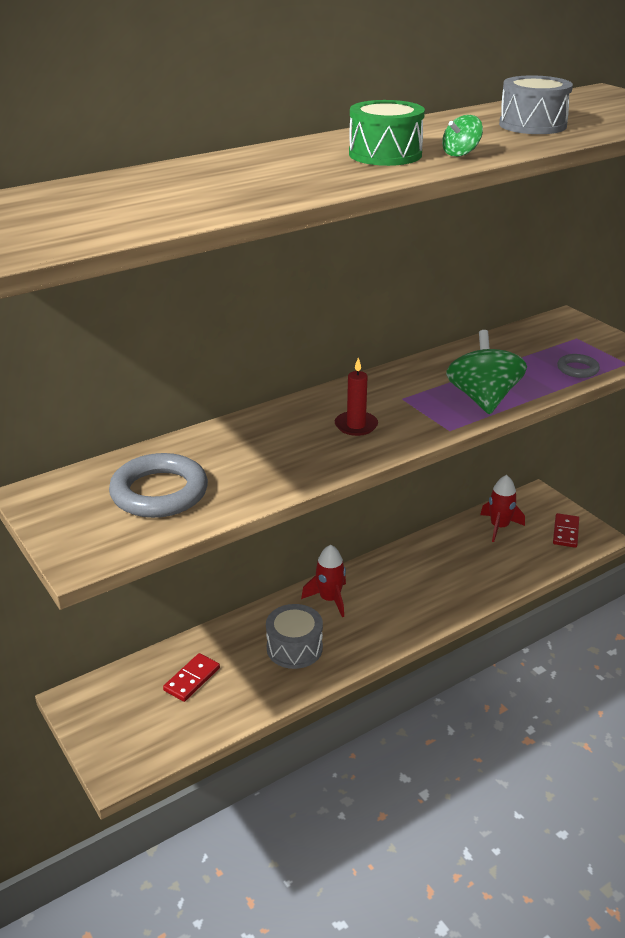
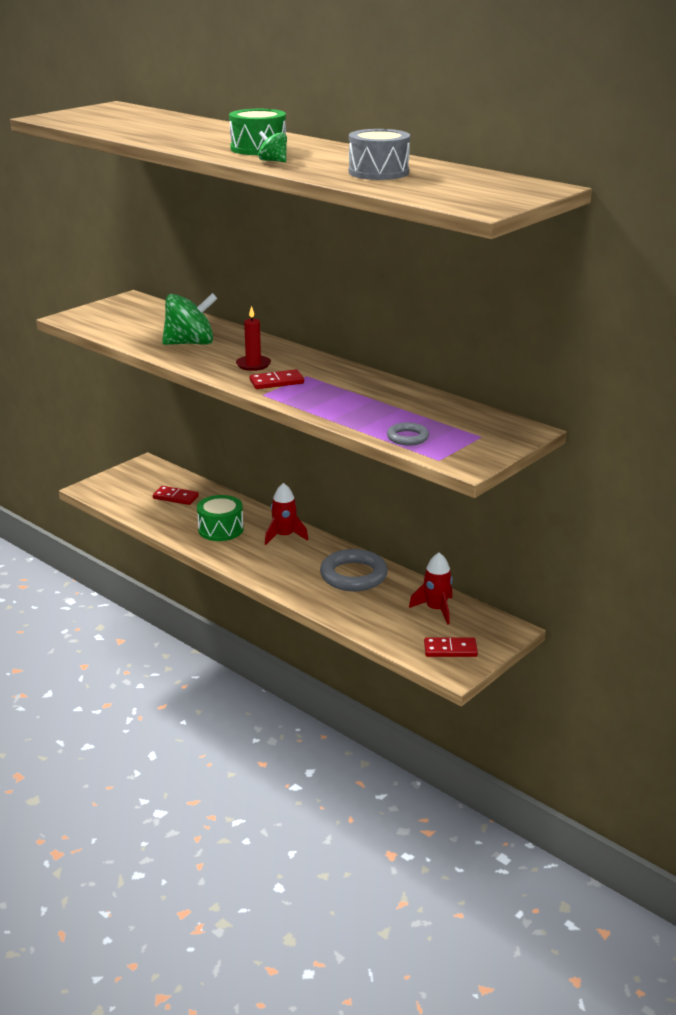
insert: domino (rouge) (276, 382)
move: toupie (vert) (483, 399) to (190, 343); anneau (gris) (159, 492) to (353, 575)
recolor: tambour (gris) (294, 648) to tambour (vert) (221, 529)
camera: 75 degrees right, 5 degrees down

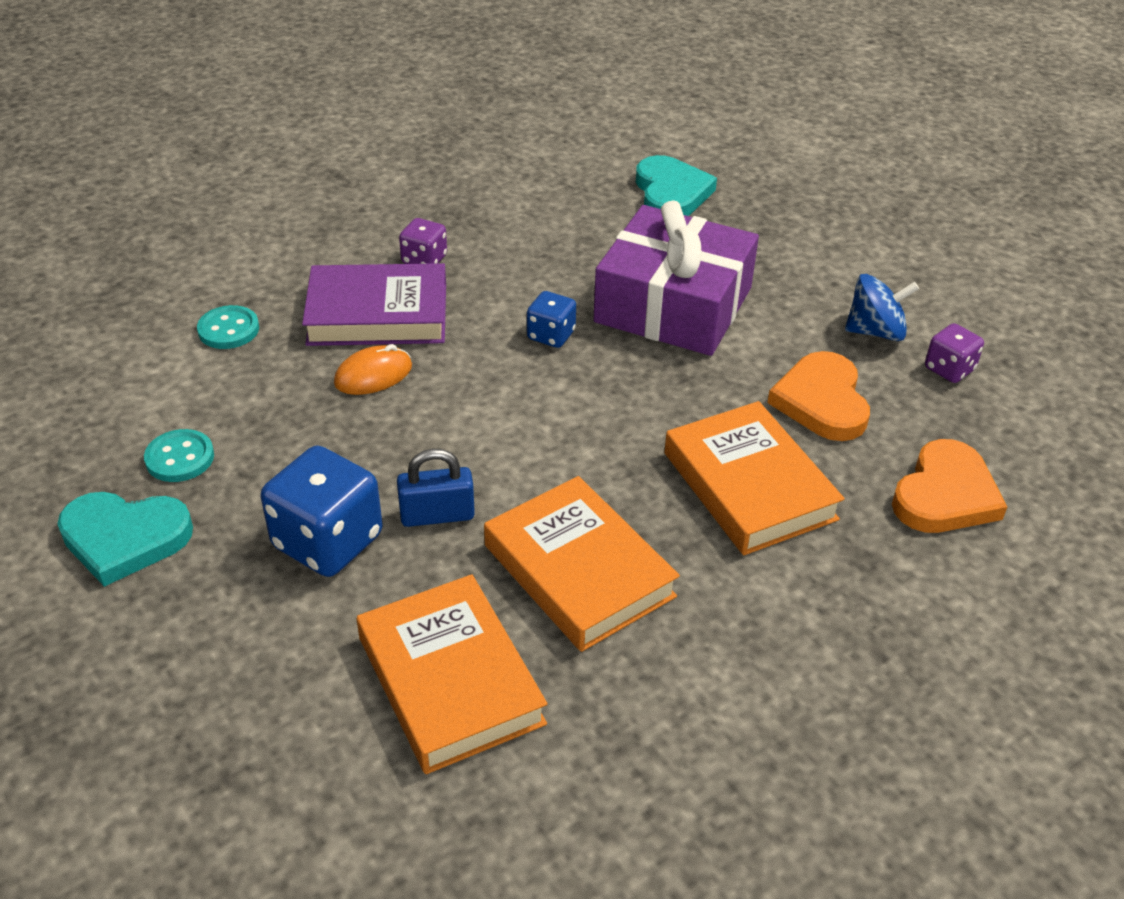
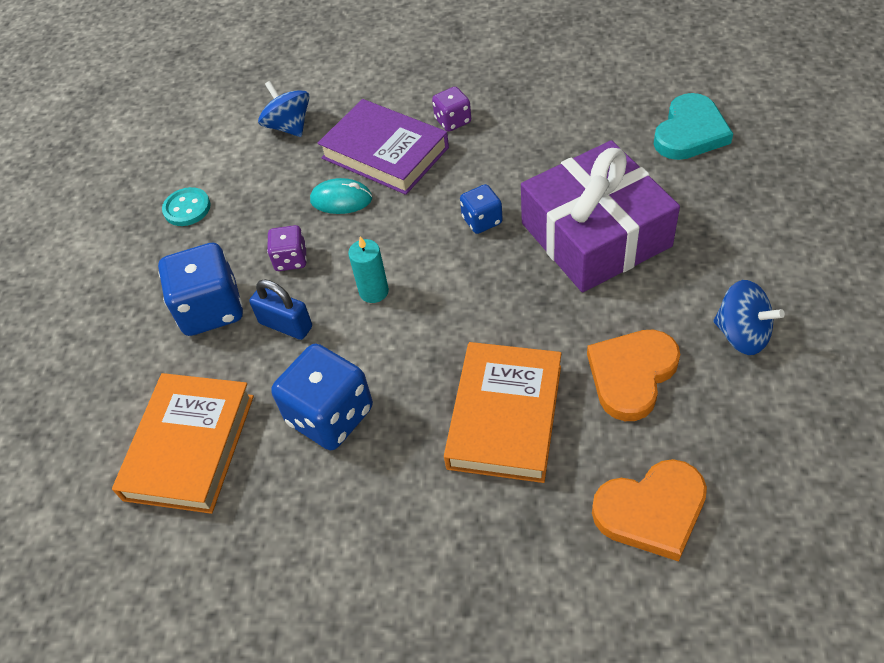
delete: cœur (turquoise) (124, 538)
insert: bougie (turquoise) (374, 291)
move: dé (violet) (949, 369) to (291, 259)
replace: bouton (turquoise) (228, 330) to toupie (bleu) (289, 126); livre (orange) (578, 571) to dé (bleu) (330, 416)
recolor: souris (orange) (373, 375) to souris (turquoise) (341, 199)
camera: 45 degrees right, 10 degrees up

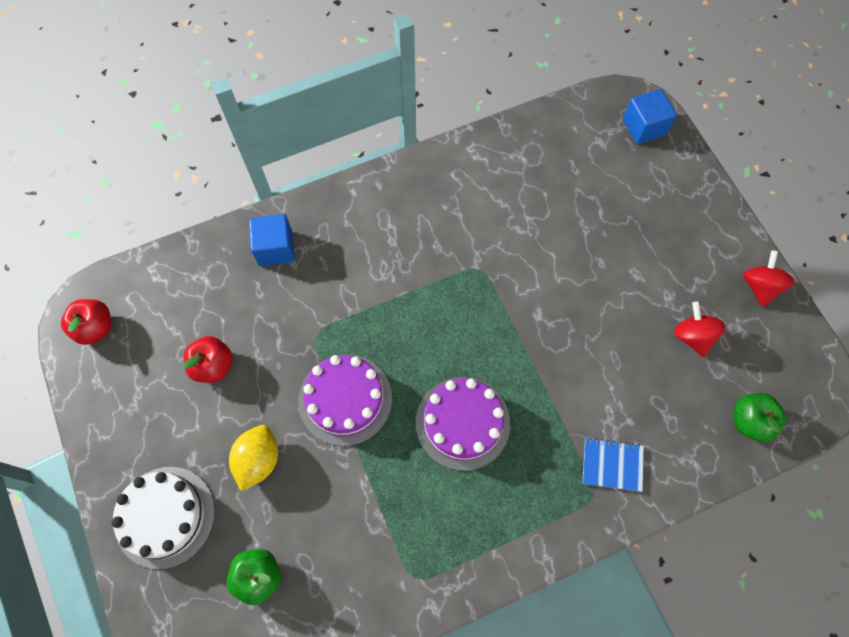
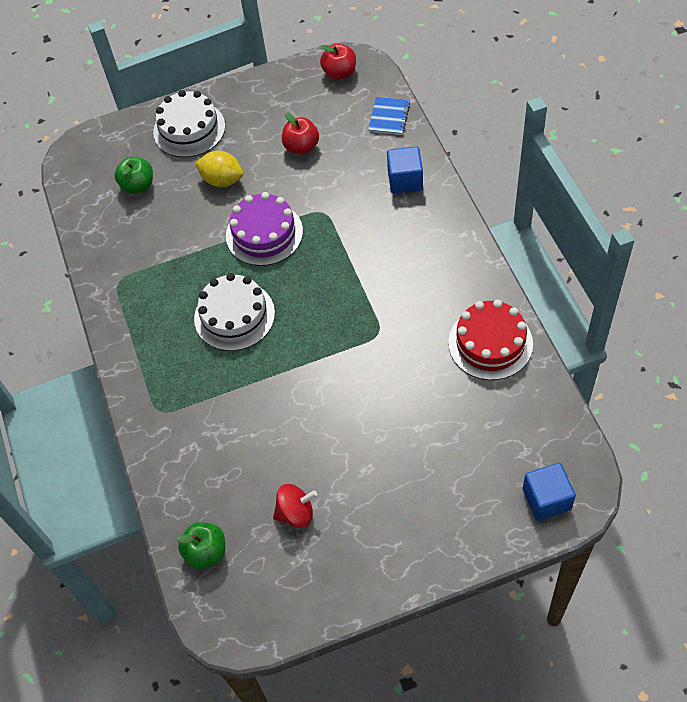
delete: toupie (rouge) (759, 286)
insert: gâteau (rouge) (490, 343)
move: carnet (bleu) (612, 465) to (389, 117)
recolor: gâteau (violet) (462, 423) to gâteau (blanc) (234, 316)
camera: 100 degrees right, 10 degrees down

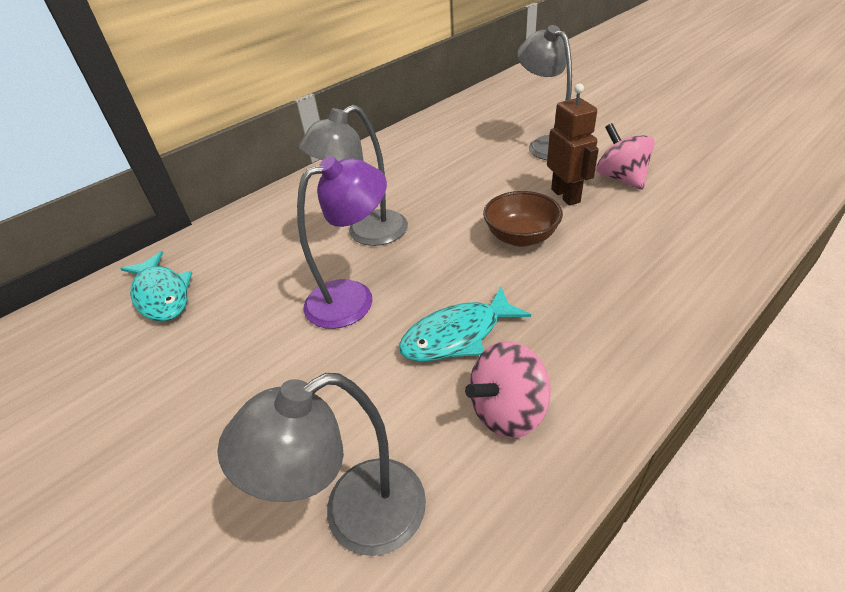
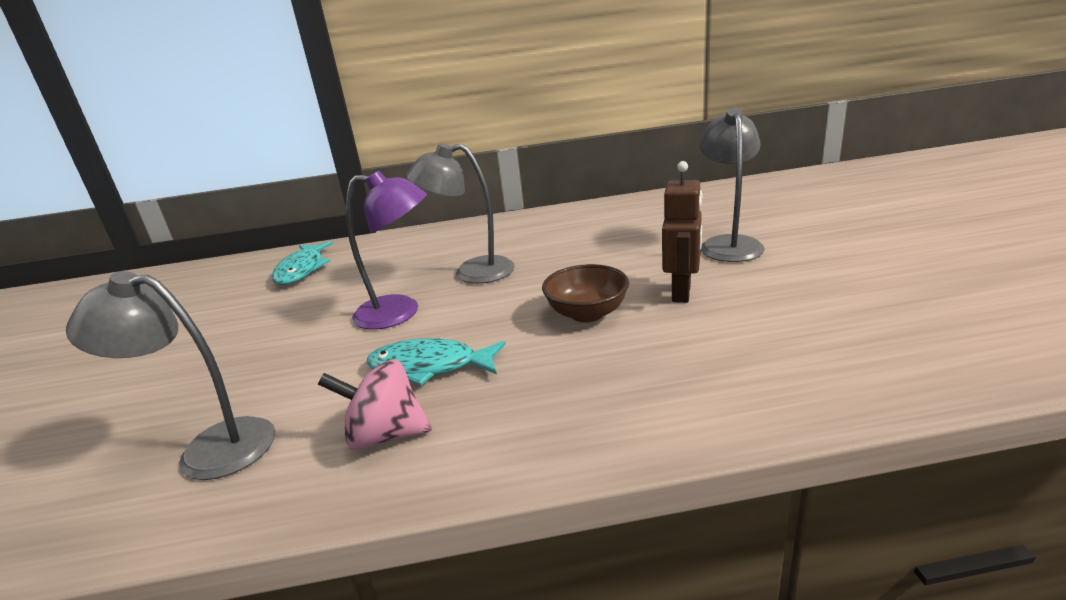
delete: toupie (rose) (621, 178)
camera: 35 degrees right, 15 degrees down

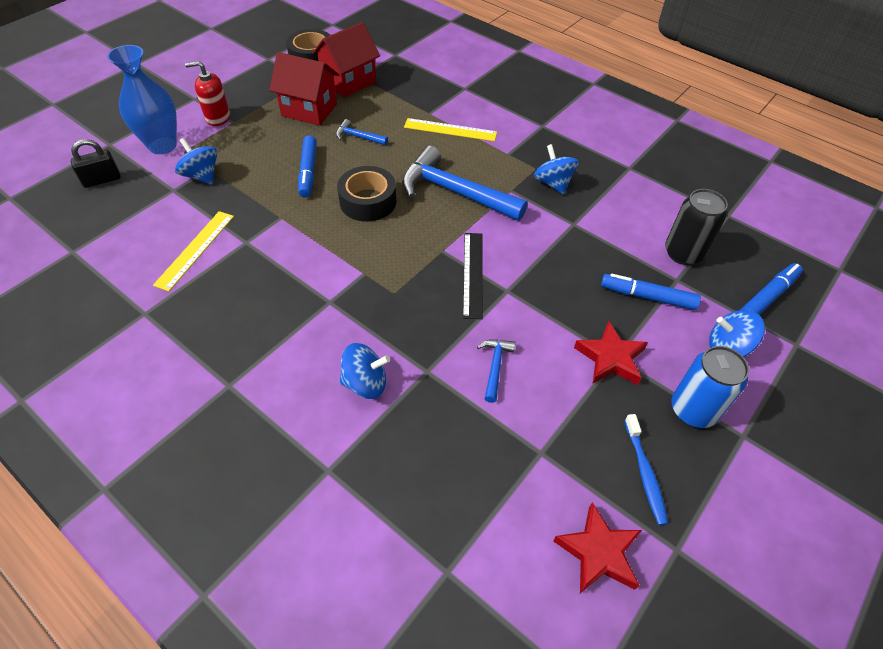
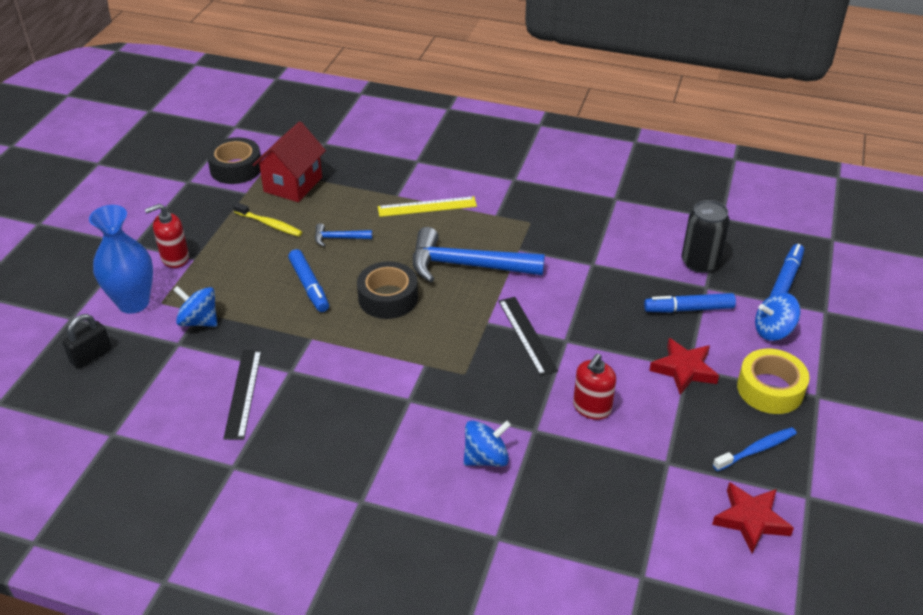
delete: toupie (bleu) (553, 183)
replace: maison (rouge) (309, 110) to brosse à dents (jaune) (269, 224); marteau (bleu) (495, 367) to distributeur de savon (rouge) (591, 408); canette (bleu) (693, 410) to ruban adhésif (jaune) (770, 389)
recolor: règle (jaune) (195, 249) to règle (noir) (243, 393)
rotate: brosse à dents (bleu) (644, 473) = (756, 450) 90 degrees counterclockwise
camera: 20 degrees left, 10 degrees down

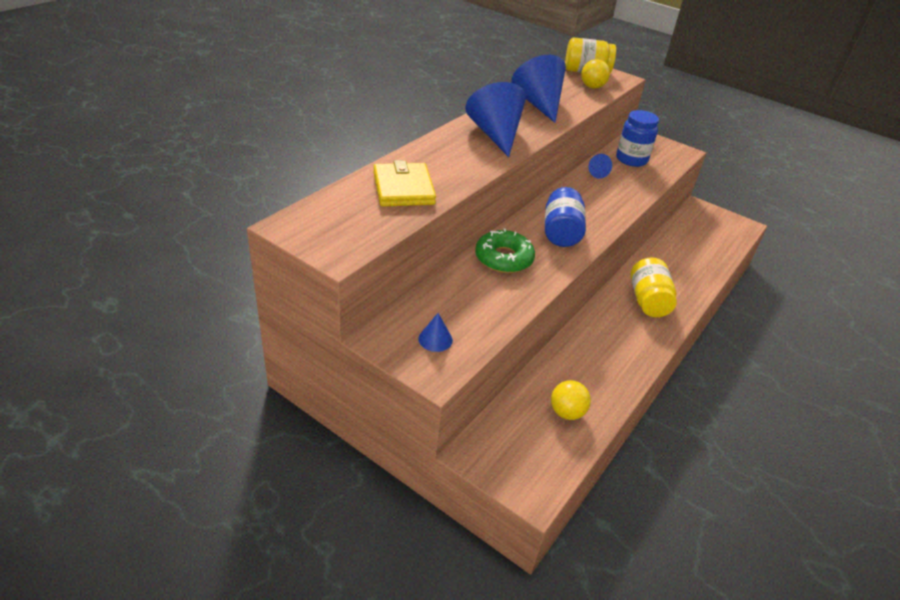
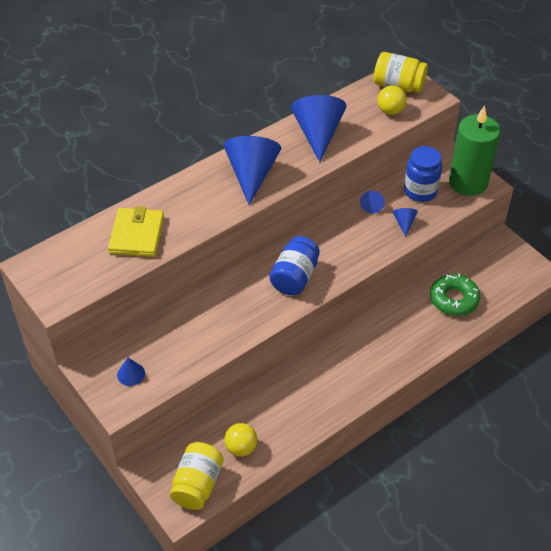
insert: bougie (vert) (468, 182); cône (bleu) (404, 223)
move: beignet (vert) (503, 258) to (454, 299); bocal (jaune) (648, 301) to (197, 485)
camera: 20 degrees right, 10 degrees up

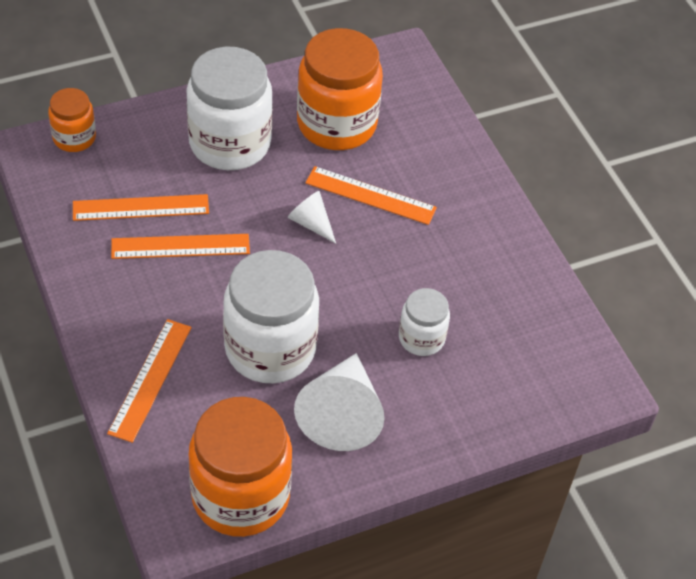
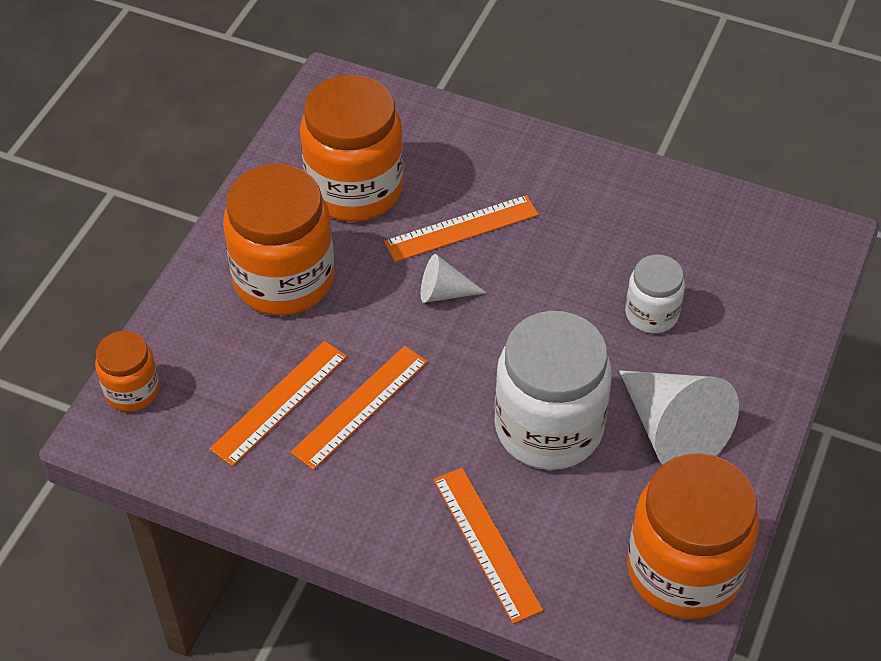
recolor: bocal (blanc) (230, 143) to bocal (orange) (284, 279)
camera: 40 degrees left, 0 degrees up

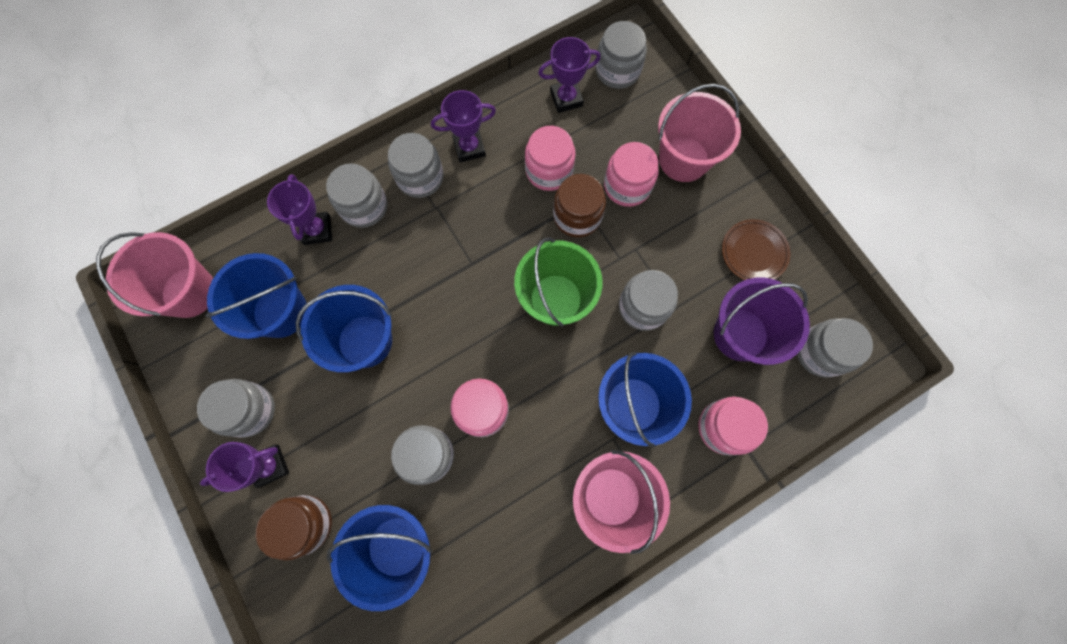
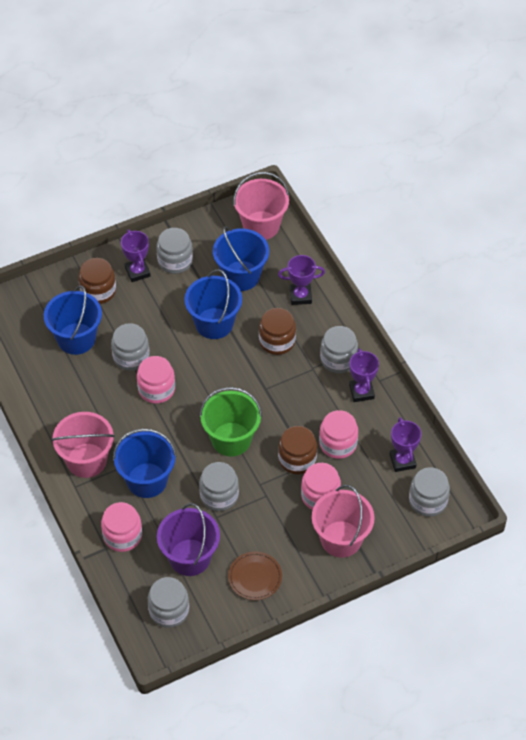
delete: bocal (gris) (364, 206)
insert: bocal (marron) (277, 341)
camera: 95 degrees right, 20 degrees down

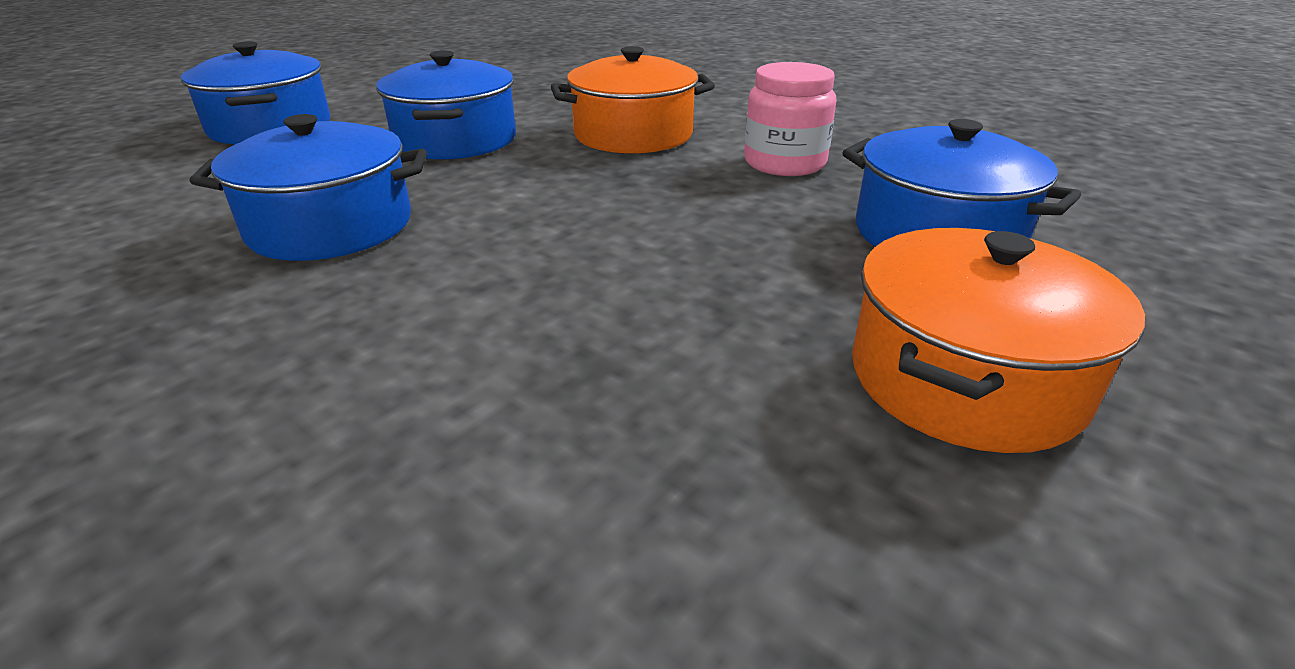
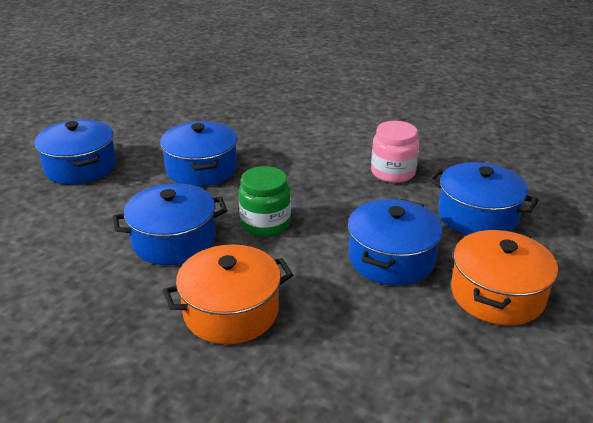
insert: bocal (vert) (265, 223); marmite (bleu) (391, 259)
move: marmite (orange) (633, 135) to (231, 311)
camera: 10 degrees left, 0 degrees up

